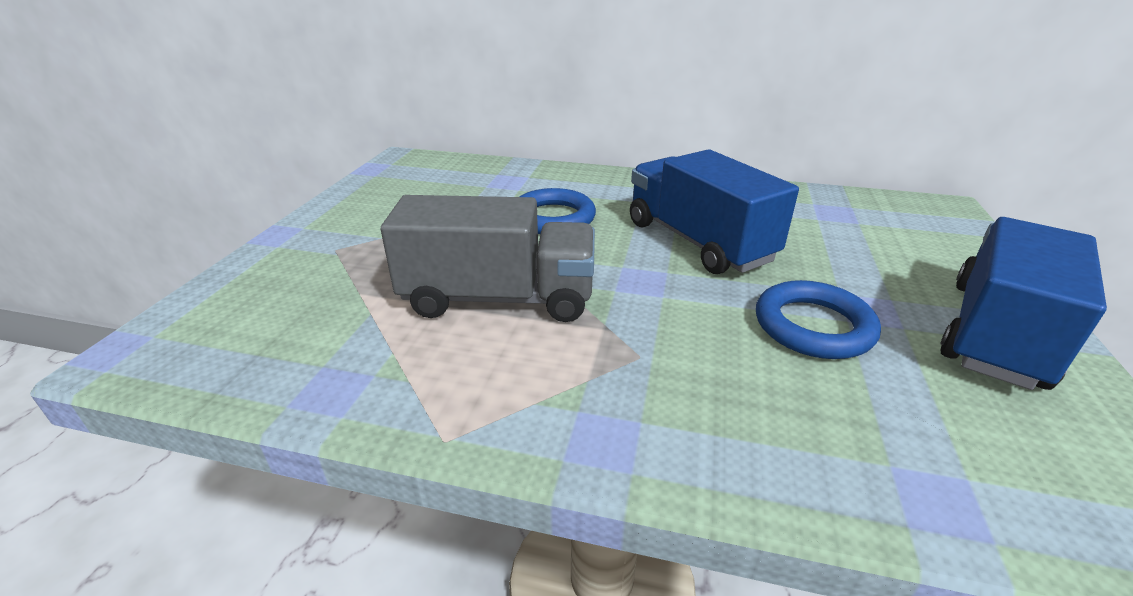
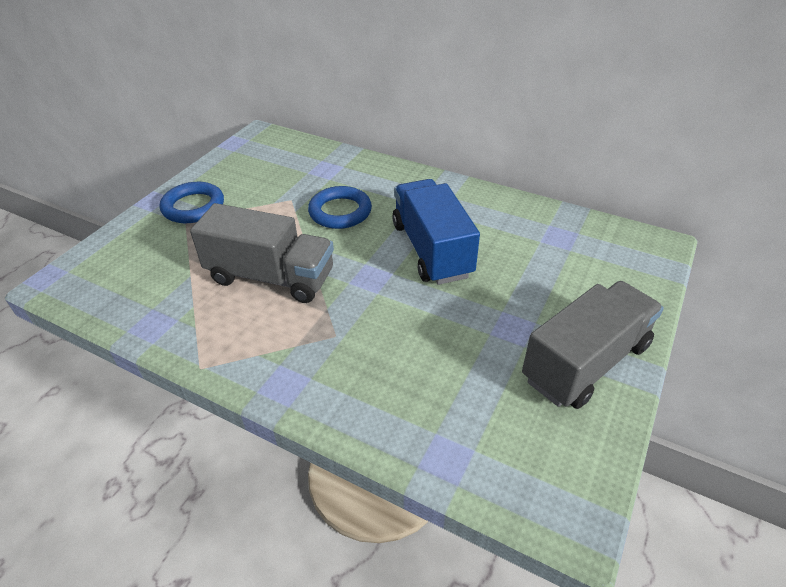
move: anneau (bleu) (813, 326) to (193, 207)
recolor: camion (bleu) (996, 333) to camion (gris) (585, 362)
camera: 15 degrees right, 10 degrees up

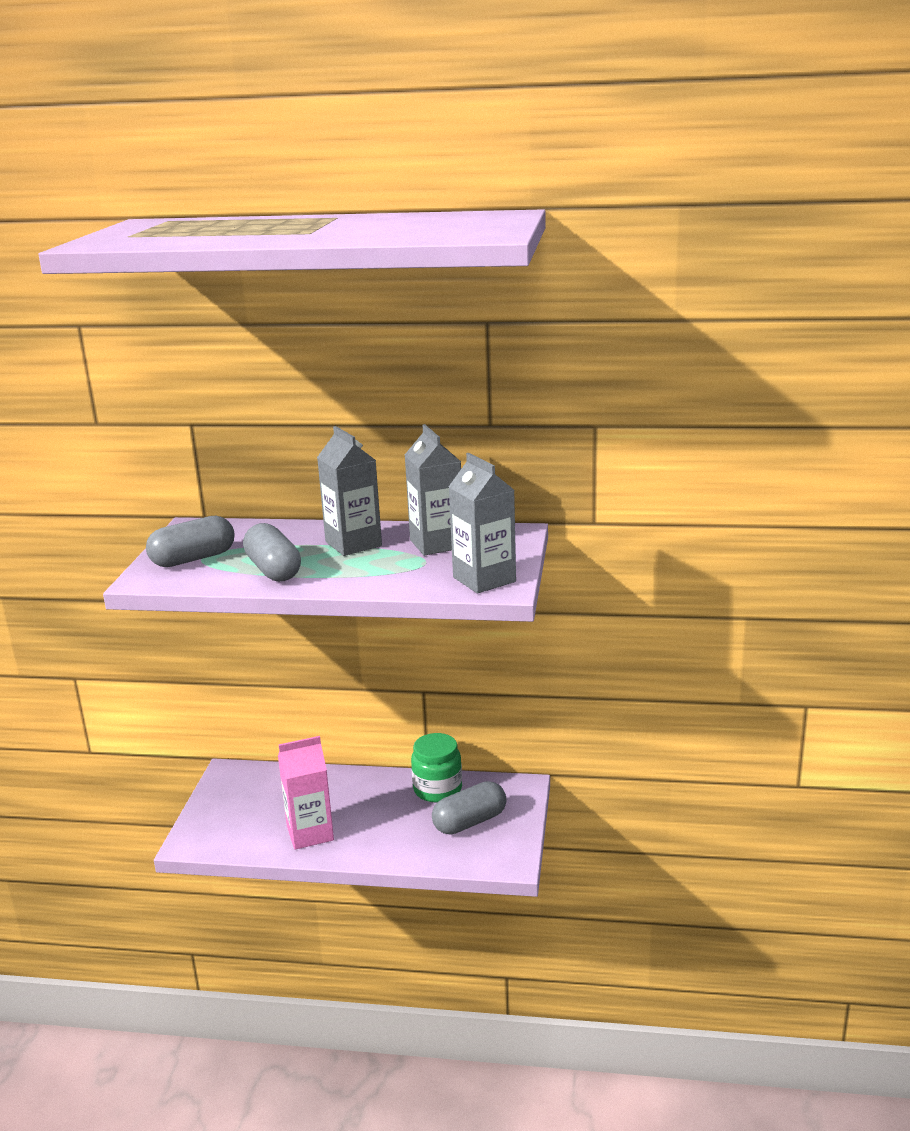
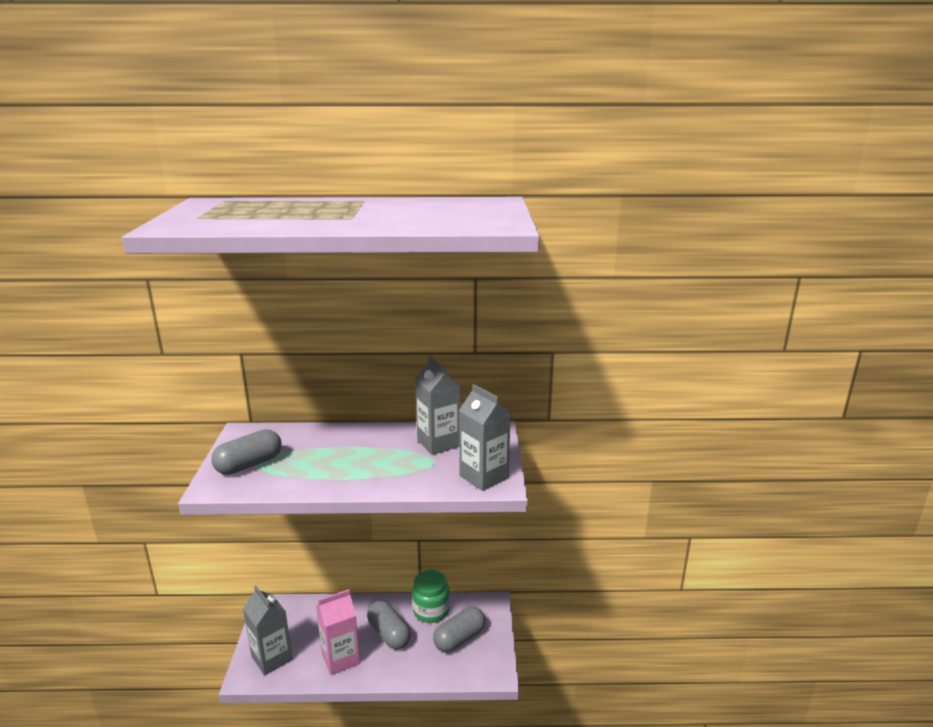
move: brique de lait (gris) (353, 544) to (272, 658); gélule (gris) (273, 570) to (389, 634)
camera: 10 degrees left, 0 degrees up

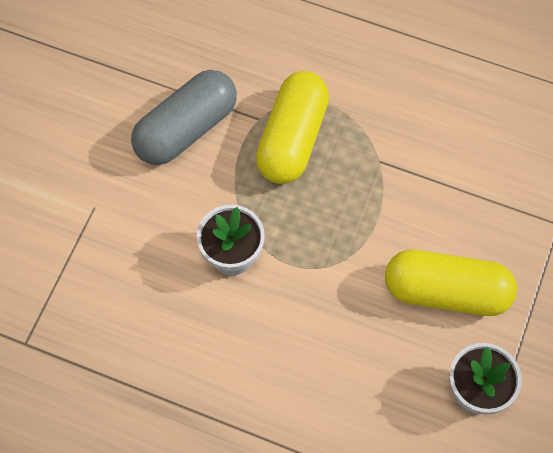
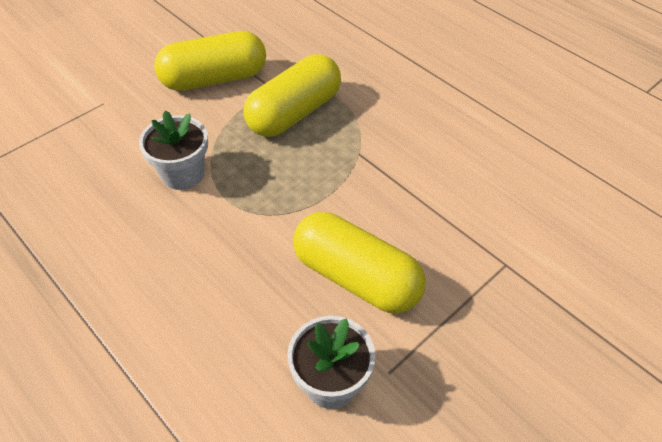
recolor: gélule (gris) (186, 129) to gélule (jaune) (214, 79)
camera: 25 degrees right, 15 degrees down

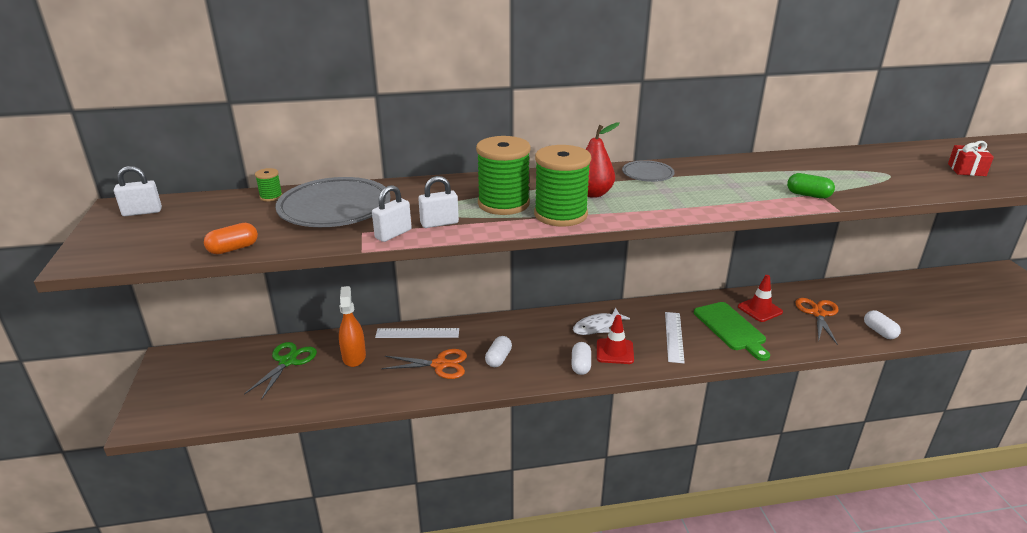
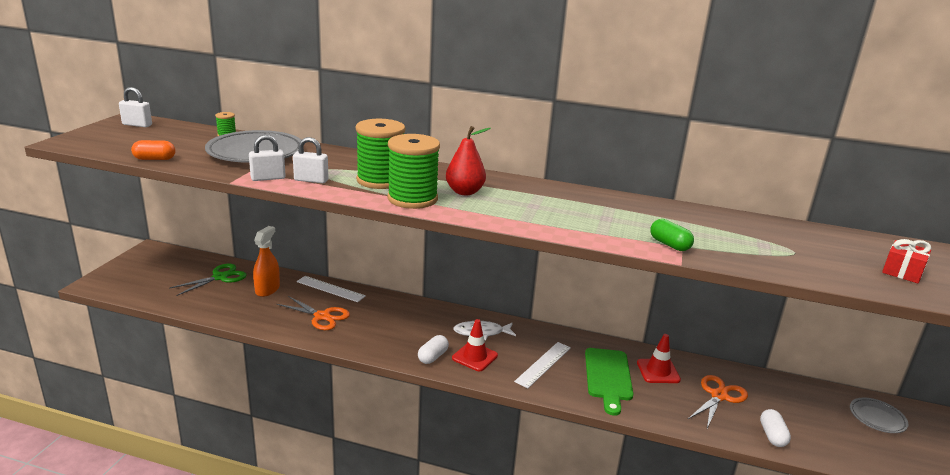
delete: gélule (blanc) (498, 359)
move: assiette (gris) (647, 174) to (877, 418)
camera: 25 degrees right, 5 degrees down

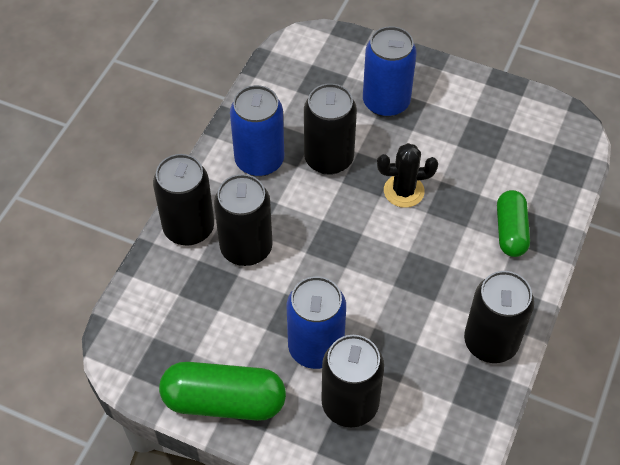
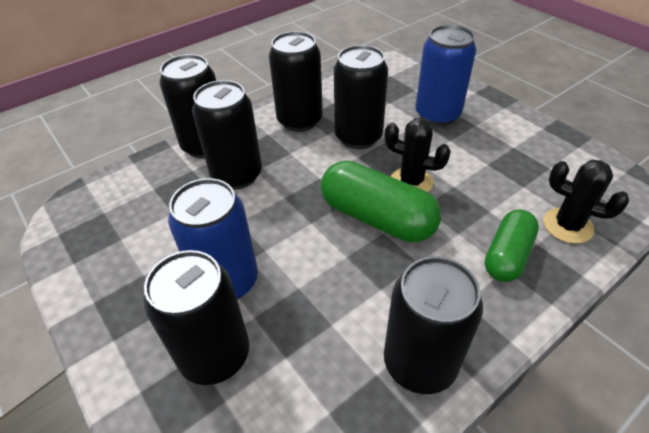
insert: cactus (noir) (567, 226)
move: gélule (vert) (224, 401) to (377, 218)
recolor: canette (bleu) (259, 160) to canette (noir) (299, 120)
camera: 30 degrees right, 10 degrees down

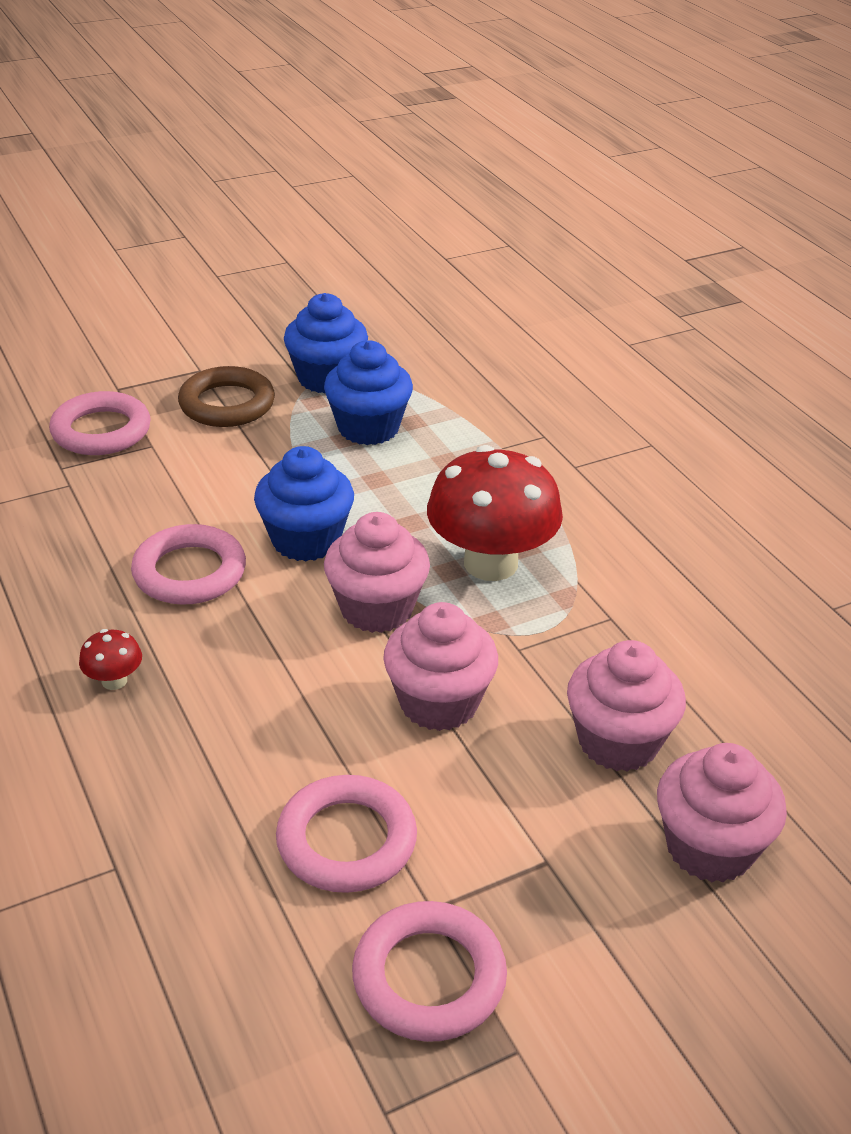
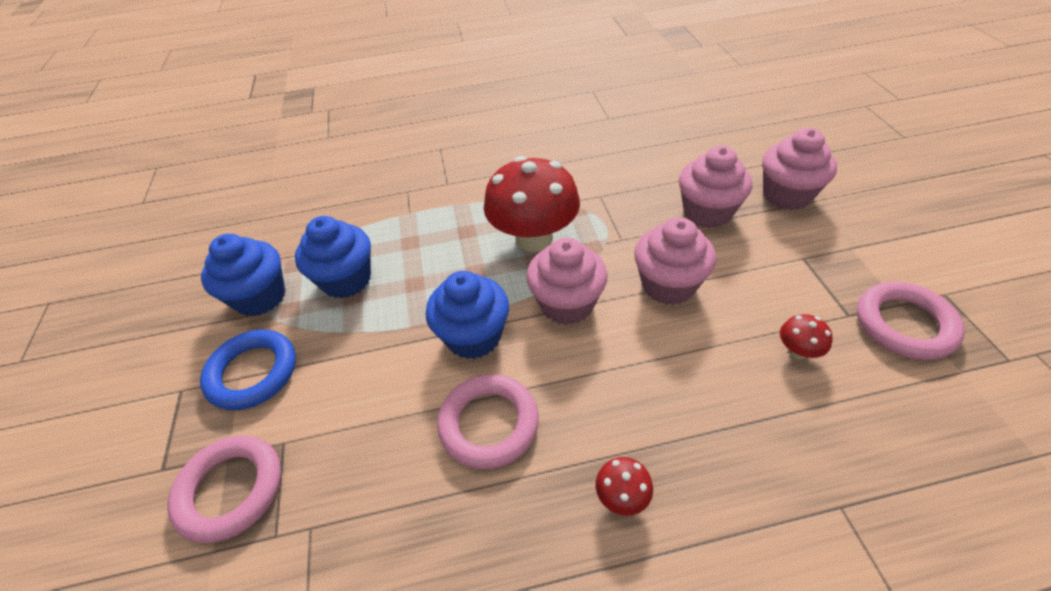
replace: anneau (rose) (346, 840) to champignon (rouge) (797, 351)
recolor: anneau (marron) (227, 404) to anneau (bleu) (253, 373)
camera: 70 degrees left, 10 degrees up

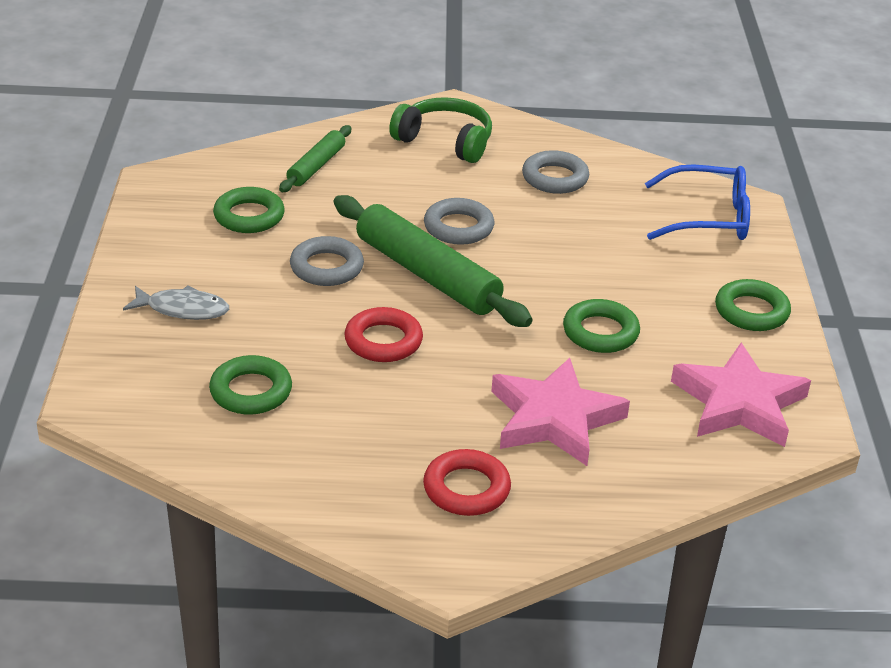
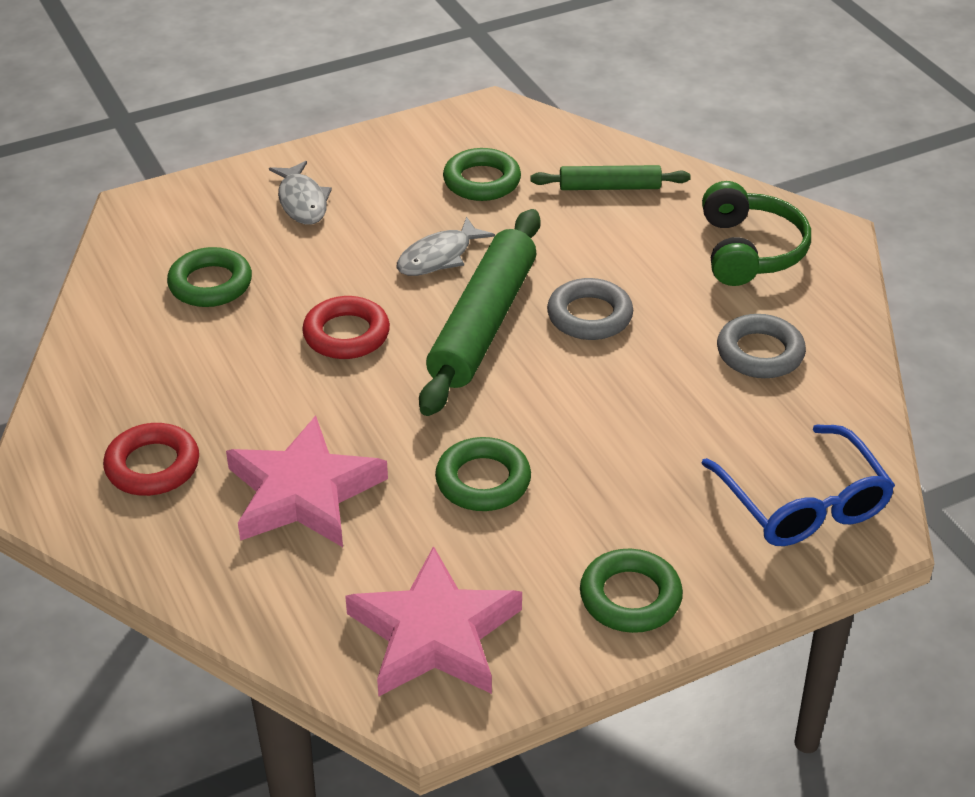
replace: anneau (gris) (326, 267) to poisson (gris) (438, 257)
camera: 65 degrees right, 5 degrees up

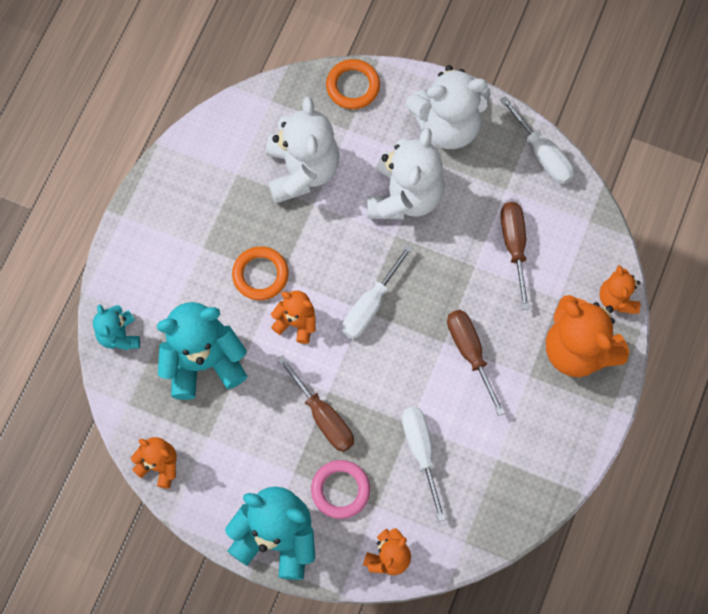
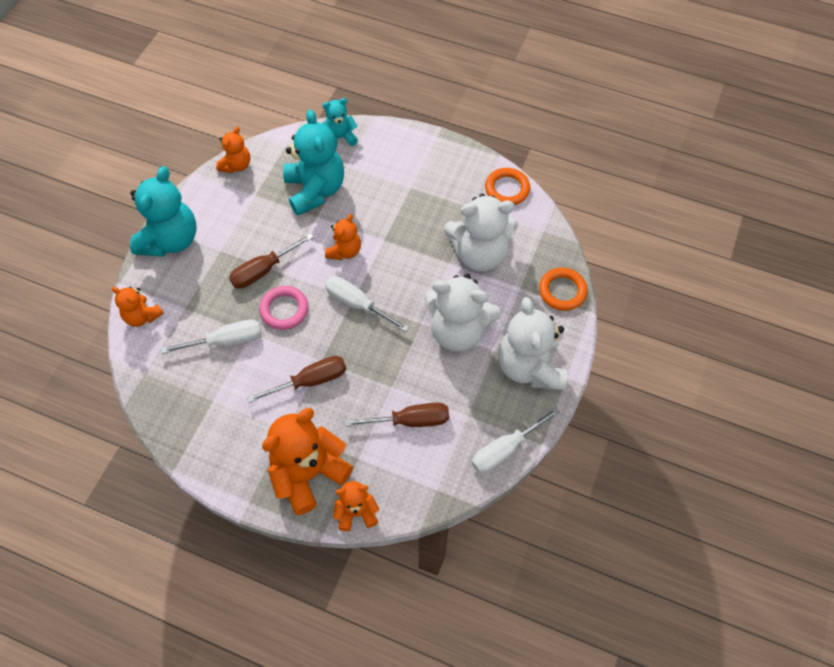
move: anneau (orange) (260, 275) to (507, 189); anneau (rose) (340, 490) to (284, 310)
camera: 90 degrees right, 10 degrees down

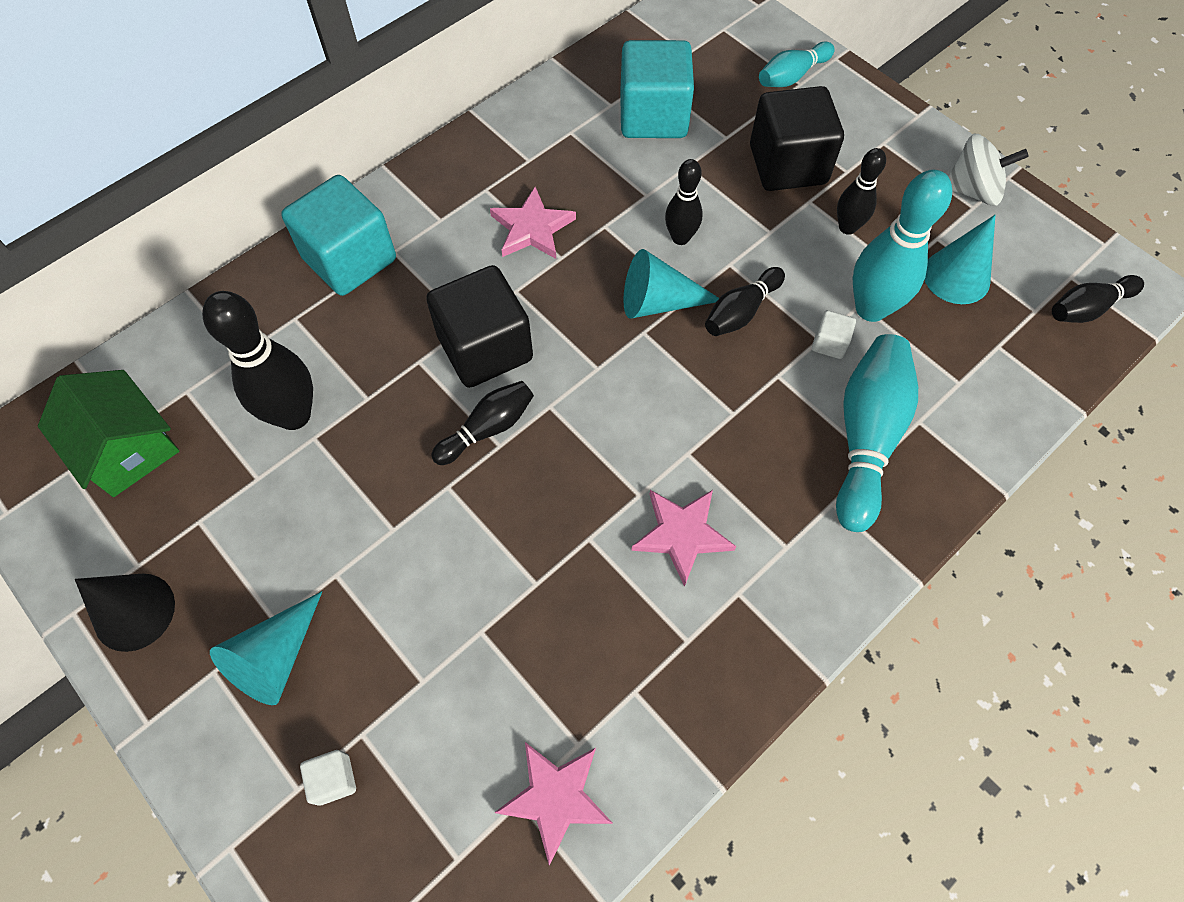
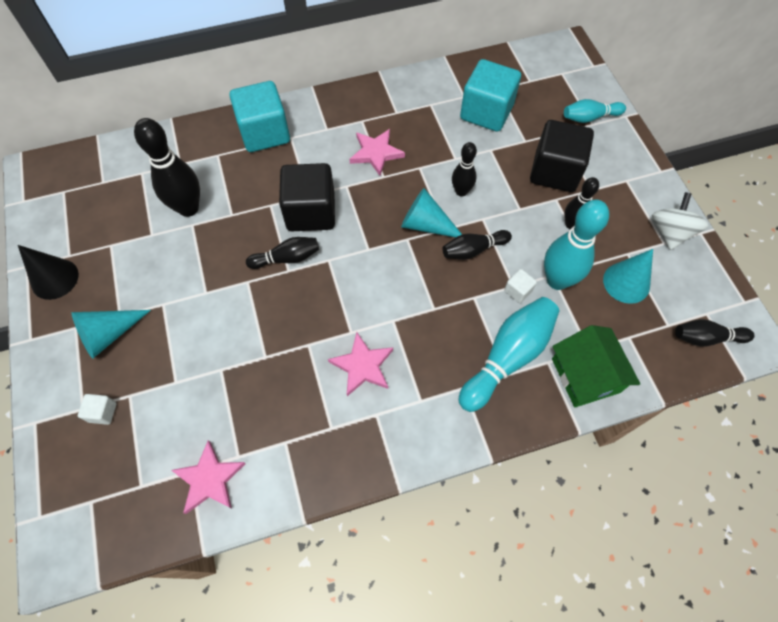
move: maison (vert) (127, 448) to (585, 375)
rotate: toupie (blanc) (972, 190) = (670, 232) 105 degrees counterclockwise
camera: 25 degrees right, 0 degrees up

